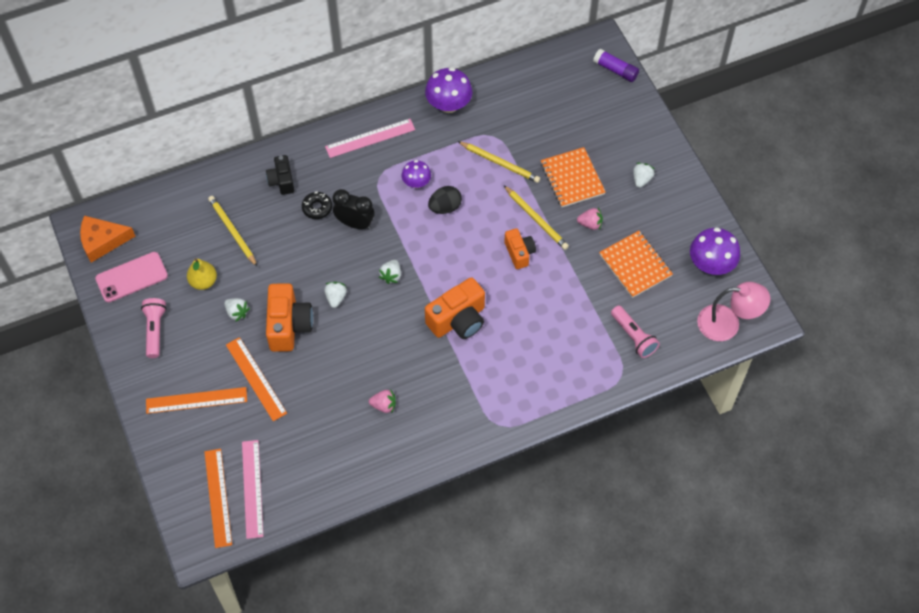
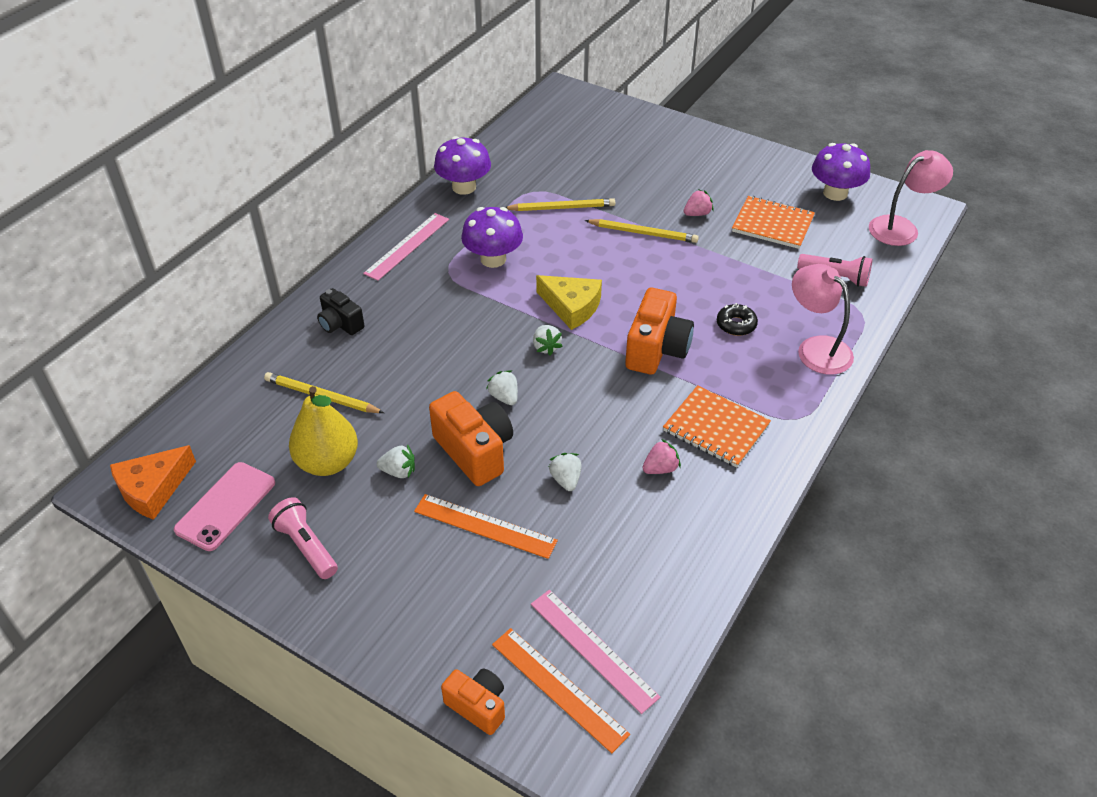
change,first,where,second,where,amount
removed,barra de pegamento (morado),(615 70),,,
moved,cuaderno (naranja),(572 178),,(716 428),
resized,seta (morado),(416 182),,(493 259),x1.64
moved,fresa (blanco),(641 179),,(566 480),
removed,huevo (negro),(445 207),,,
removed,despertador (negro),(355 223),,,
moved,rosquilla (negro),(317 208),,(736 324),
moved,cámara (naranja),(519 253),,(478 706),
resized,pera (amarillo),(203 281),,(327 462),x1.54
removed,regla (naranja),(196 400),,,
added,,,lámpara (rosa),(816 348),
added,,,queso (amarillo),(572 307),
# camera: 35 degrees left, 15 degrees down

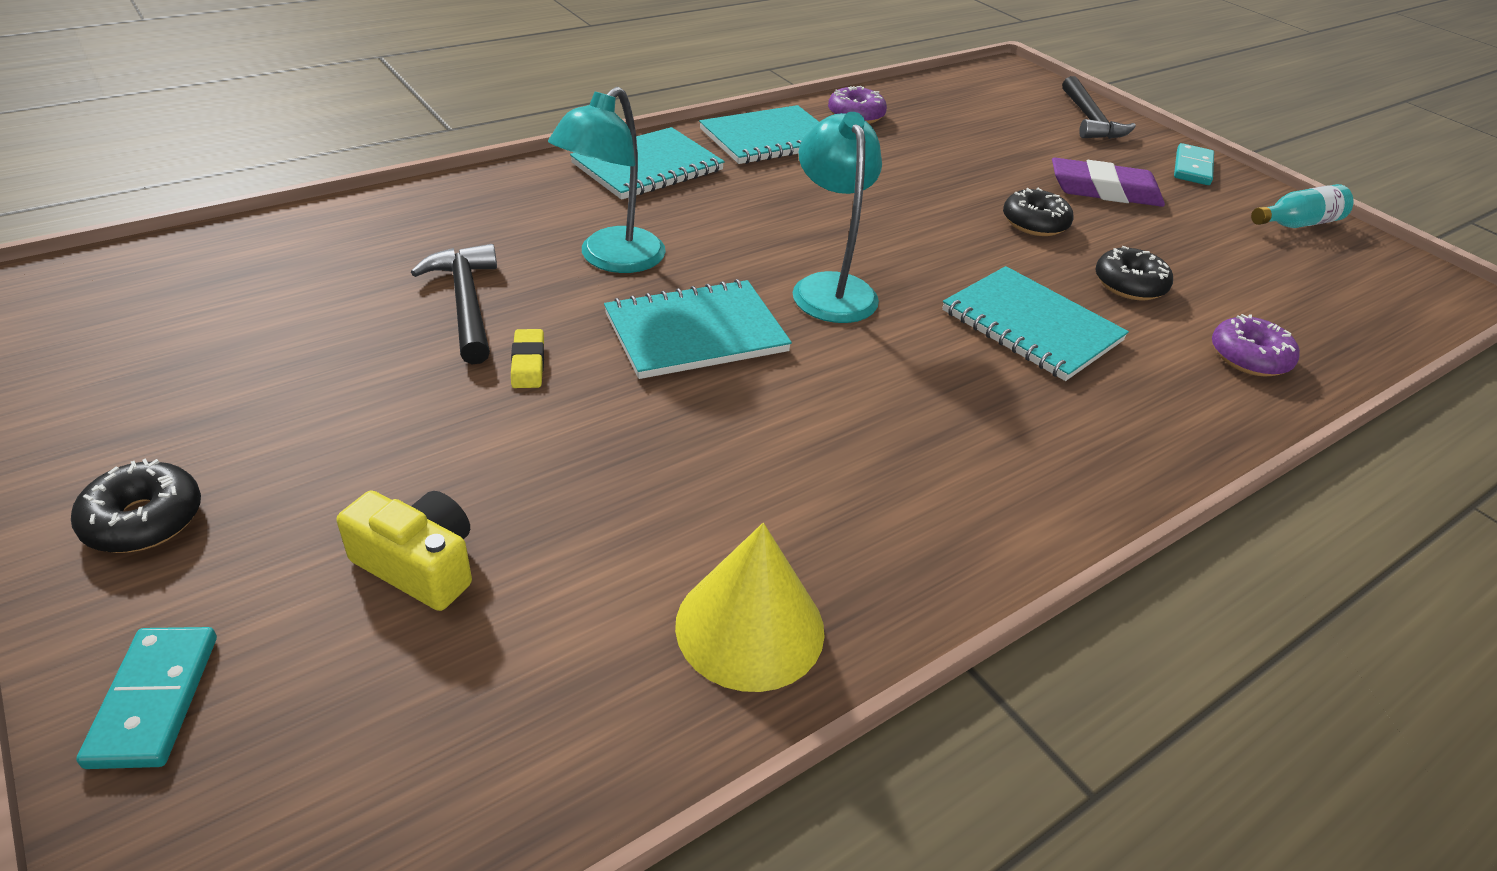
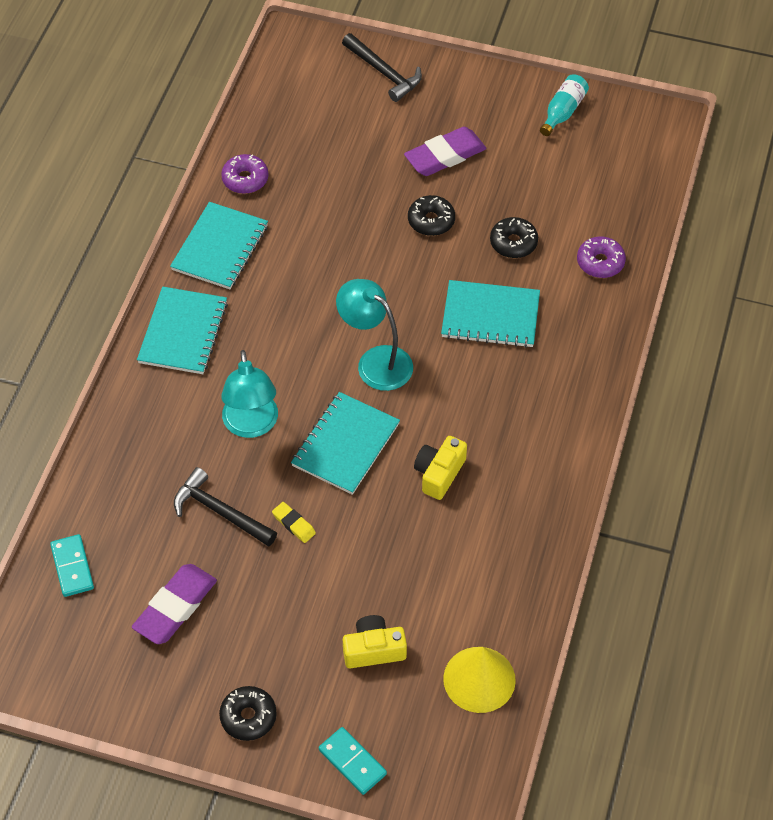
change,first,where,second,where,amount
moved,ficha de dominó (turquesa),(1192 168),,(72 567),
moved,cono (amarillo),(750 627),,(479 679),
added,,,cámara (amarillo),(439 473),
added,,,goma de borrar (morado),(175 607),
# camera: 35 degrees left, 15 degrees up

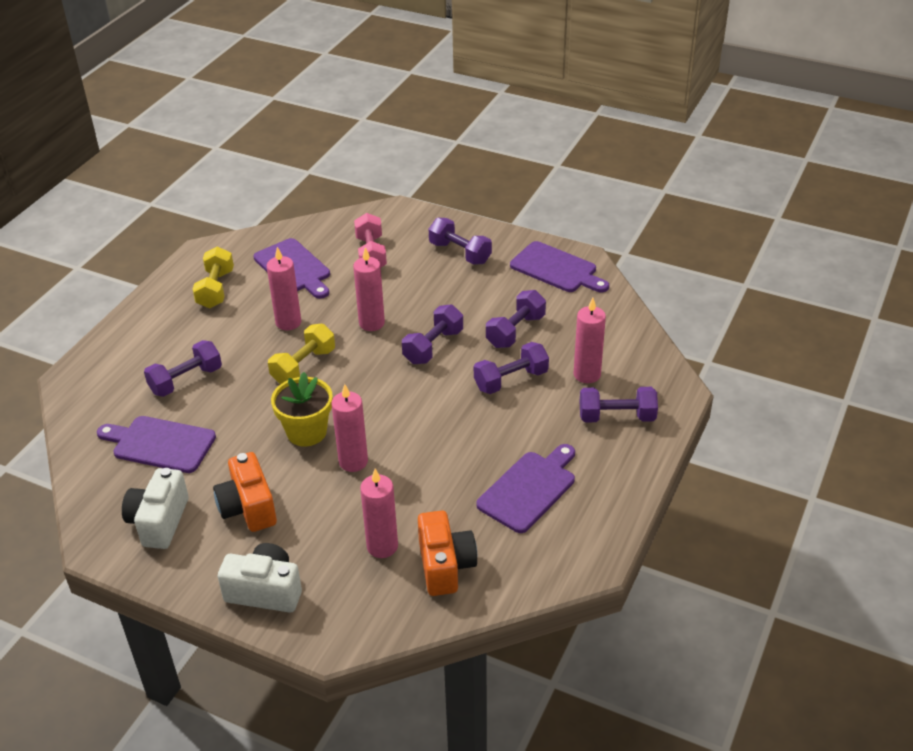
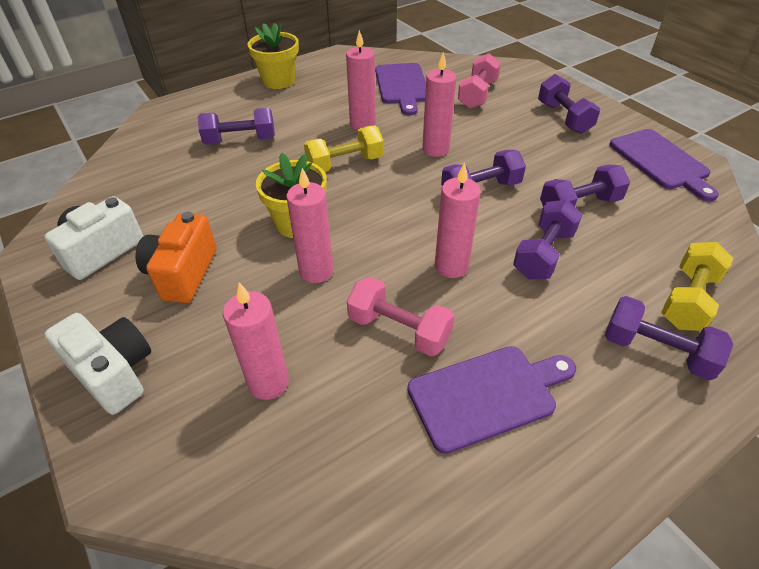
change,first,where,second,where,amount
moved,mancuerna (amarillo),(216 289),,(688 300),
moved,vela (rosa),(587 374),,(451 266),
turned,mancuerna (morado),(511 380),,(543 254),60 degrees counterclockwise
removed,tabla de cortar (morado),(160 444),,,
removed,cámara (naranja),(445 566),,,
added,,,maceta (amarillo),(279 81),
added,,,mancuerna (rosa),(399 330),
# camera: 30 degrees right, 5 degrees up

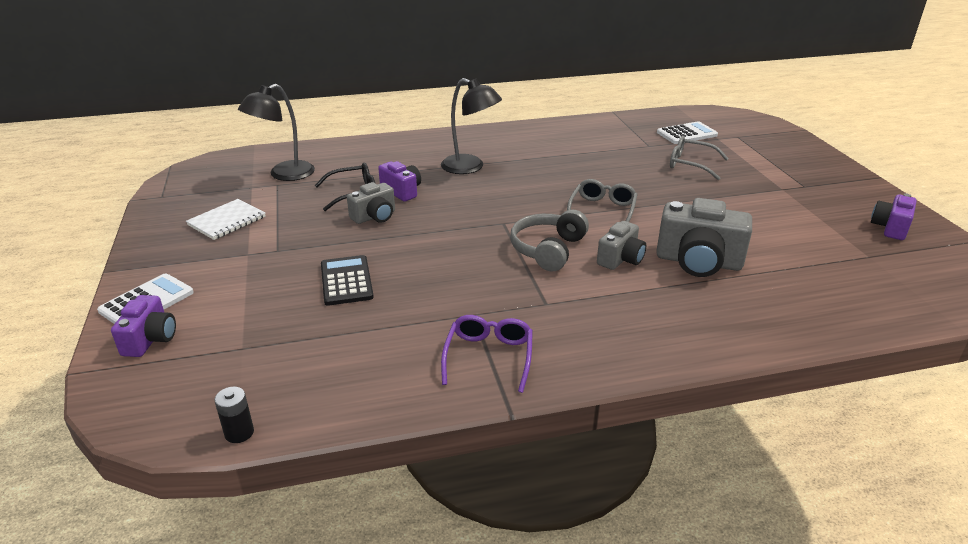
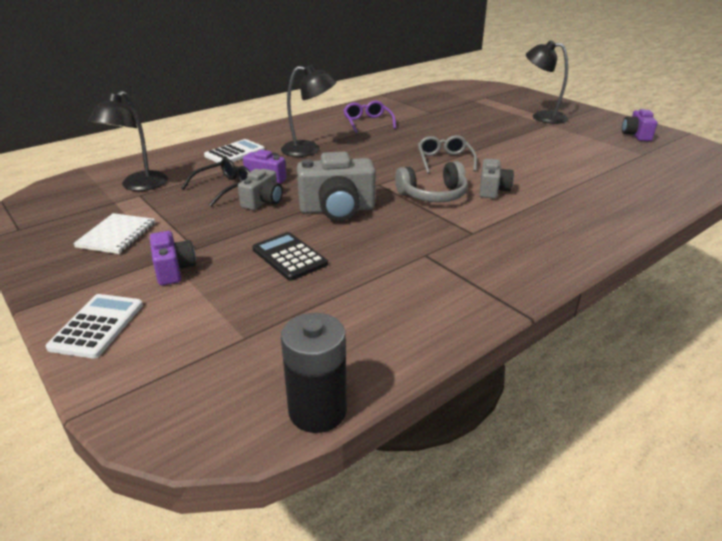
change,first,where,second,where,amount
moved,calculadora (blanco),(686 134),,(235 153),
removed,gafas (gris),(690 164),,,
moved,cámara (gris),(698 262),,(337 210),
turned,auriculares (gris),(548 249),,(433 195),105 degrees counterclockwise
moved,cámara (morado),(150 339),,(173 270),
moved,gafas (morado),(489 357),,(367 122),
resized,pila (negro),(239 433),,(317 410),x1.93
added,,,lámpara (negro),(541 117),
# camera: 25 degrees left, 0 degrees up

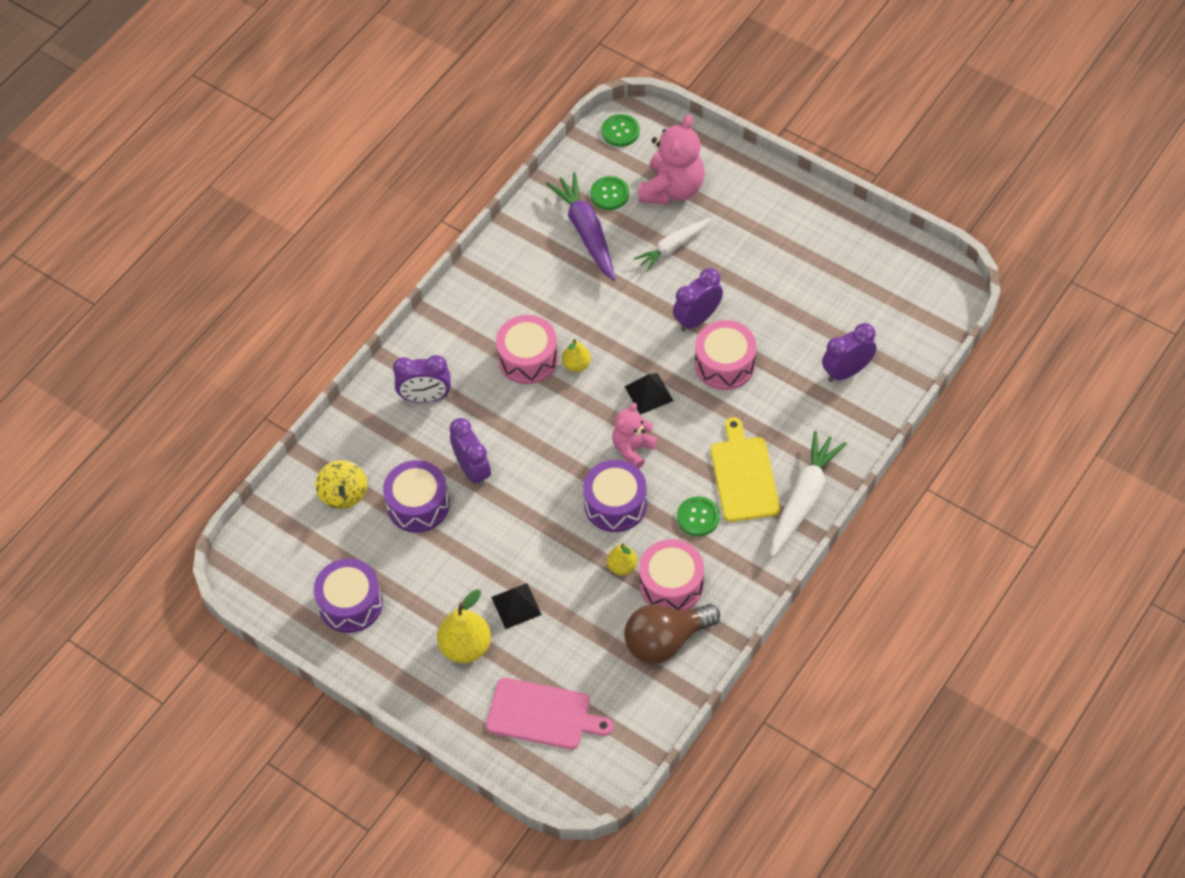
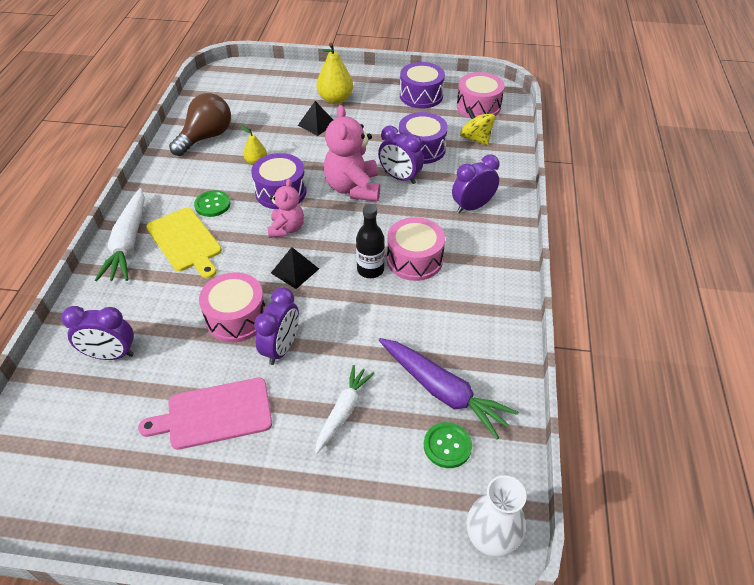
change,first,where,second,where,amount
replaced,botón (verde),(620 131),florero (blanco),(490 540),
moved,osito (rosa),(672 189),,(353 188),
turned,despertador (morado),(847 371),,(111 355),60 degrees clockwise
replaced,pera (amarillo),(576 365),botella (negro),(370 270),
moved,tambor (rosa),(671 584),,(478 106),
moved,tabla de cortar (rosa),(543 714),,(215 414),
# camera: 150 degrees right, 10 degrees down

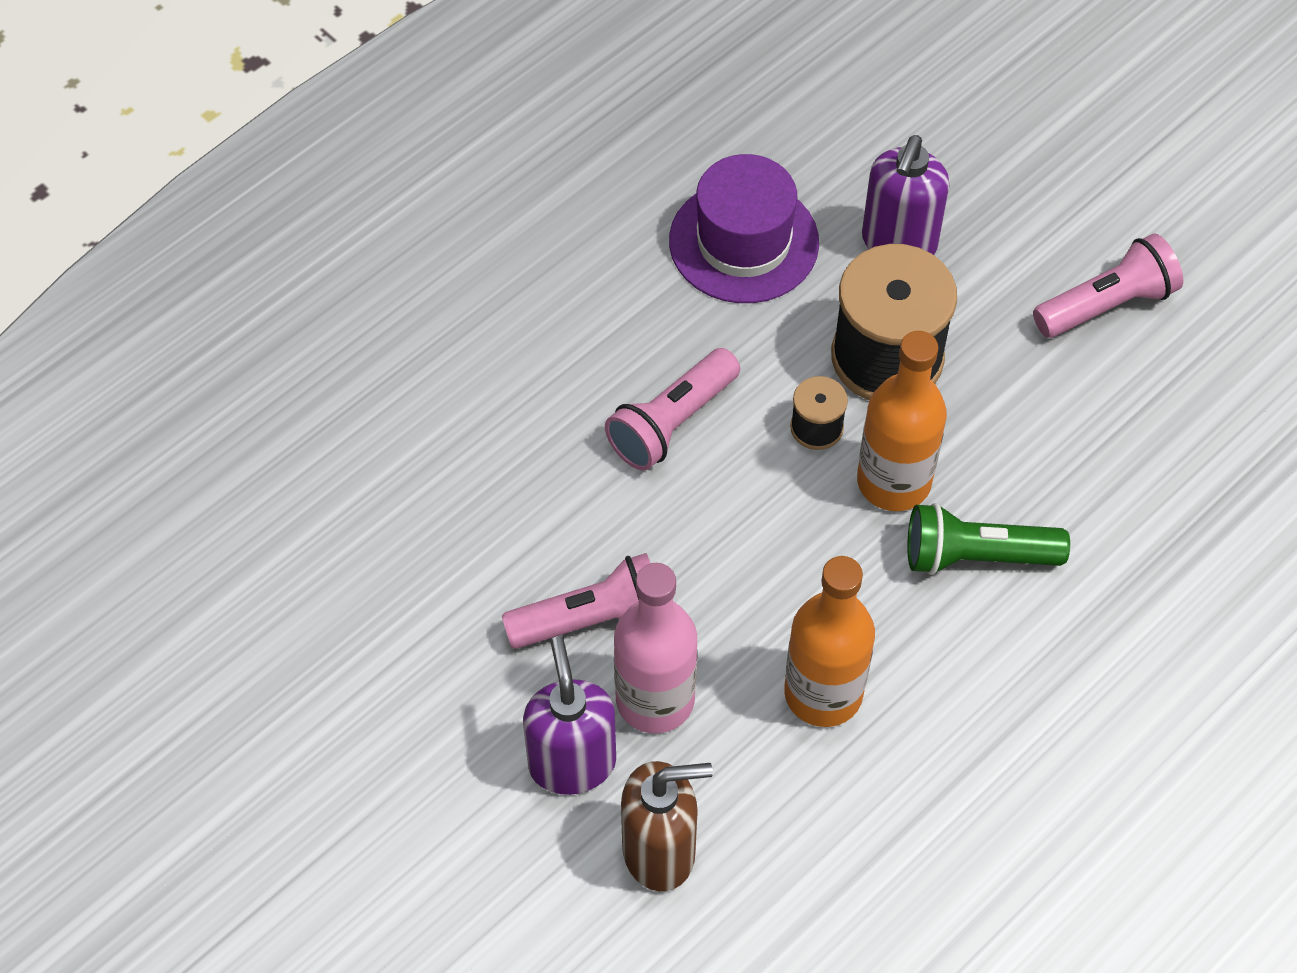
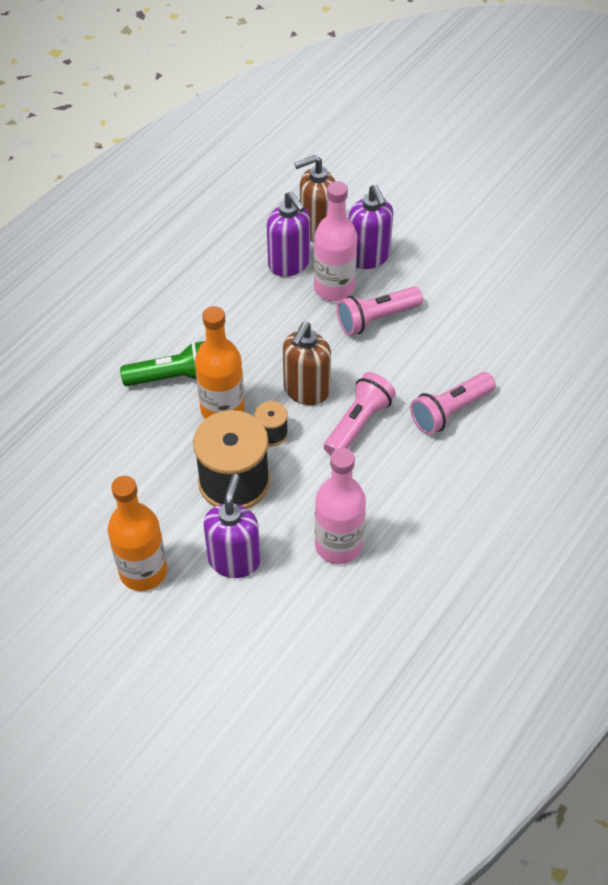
change,first,where,second,where,amount
replaced,sombrero (morado),(744 242),botella (rosa),(338 545),
moved,lámpara de mano (rosa),(1106 304),,(450 411),
moved,botella (naranja),(823 693),,(143 571),
added,,,dispensador de jabón (morado),(289 264),
added,,,dispensador de jabón (marrón),(306 391),
# camera: 170 degrees right, 5 degrees down

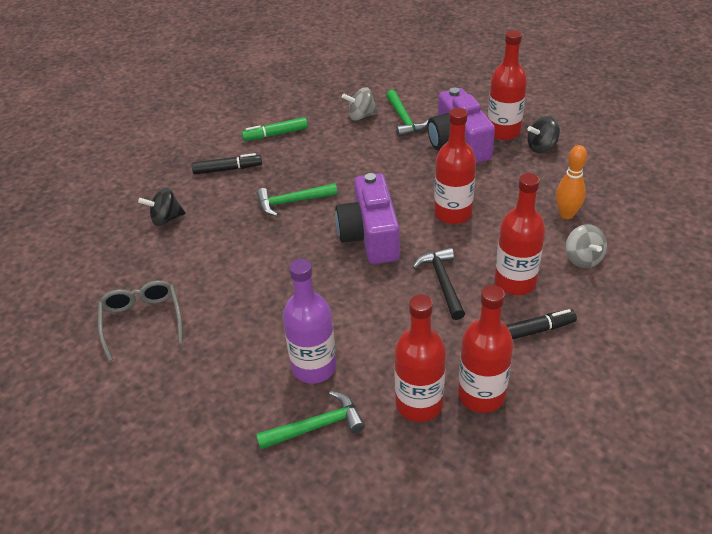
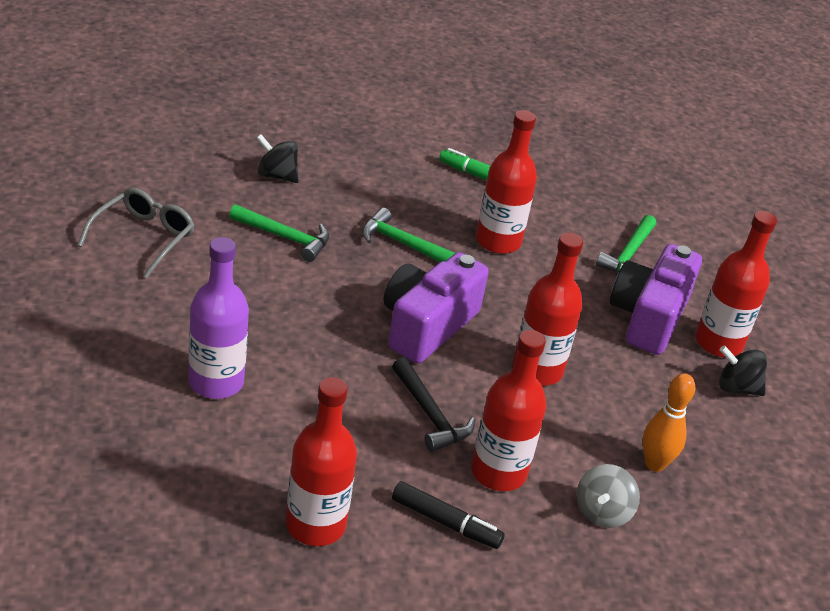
change,first,where,second,where,amount
removed,peonza (gris),(361 116),,,
removed,rotulador (negro),(227 169),,,
turned,martillo (negro),(442 282),,(430 415),120 degrees clockwise
moved,botella (rojo),(419 404),,(498 241),
moved,martillo (verde),(317 426),,(285 237),
# camera: 35 degrees right, 5 degrees down

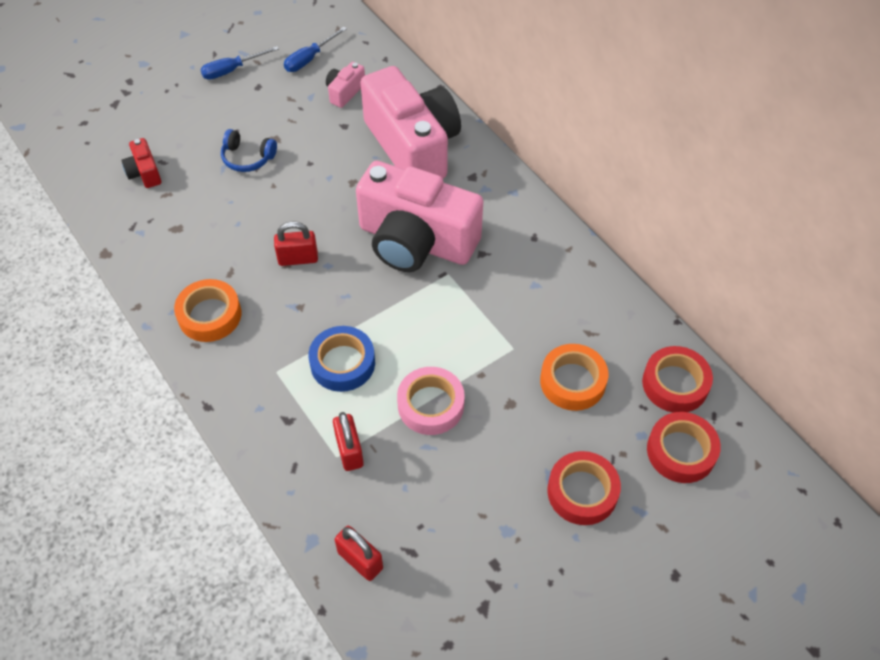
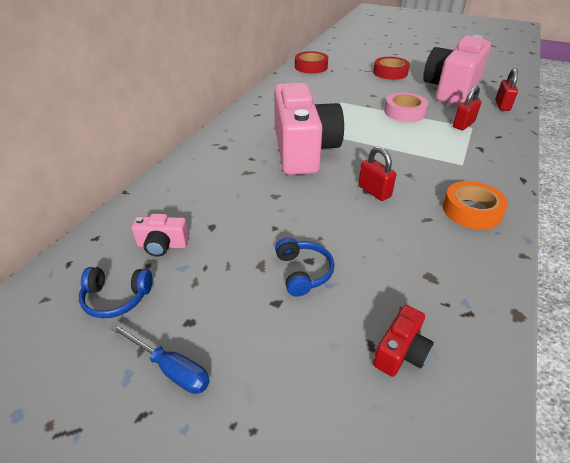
change,first,where,second,where,amount
replaced,destornillador (azul),(309 59),auriculares (azul),(116 298),
moved,cámara (rosa),(413 146),,(451 89),
removed,cinta adhesiva (azul),(342 363),,,
removed,cinta adhesiva (naranja),(572 381),,,
removed,cinta adhesiva (rojo),(681 451),,,
# camera: 120 degrees left, 15 degrees down

